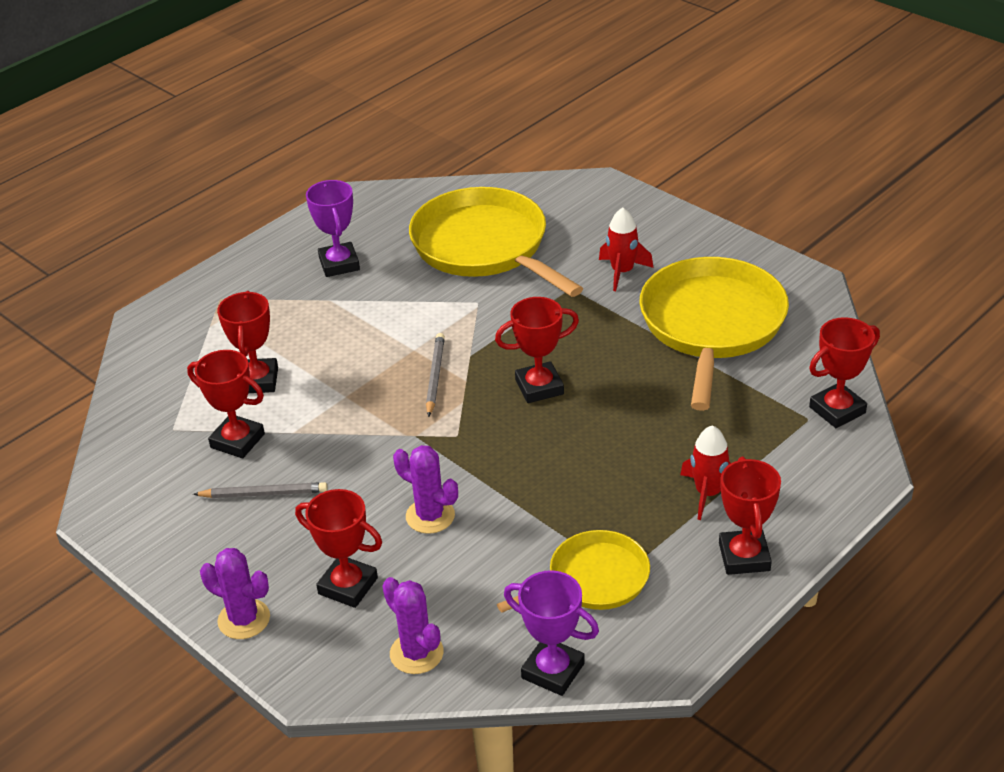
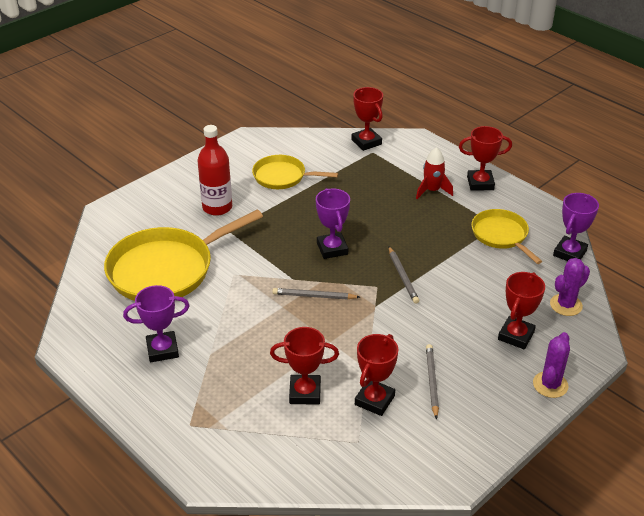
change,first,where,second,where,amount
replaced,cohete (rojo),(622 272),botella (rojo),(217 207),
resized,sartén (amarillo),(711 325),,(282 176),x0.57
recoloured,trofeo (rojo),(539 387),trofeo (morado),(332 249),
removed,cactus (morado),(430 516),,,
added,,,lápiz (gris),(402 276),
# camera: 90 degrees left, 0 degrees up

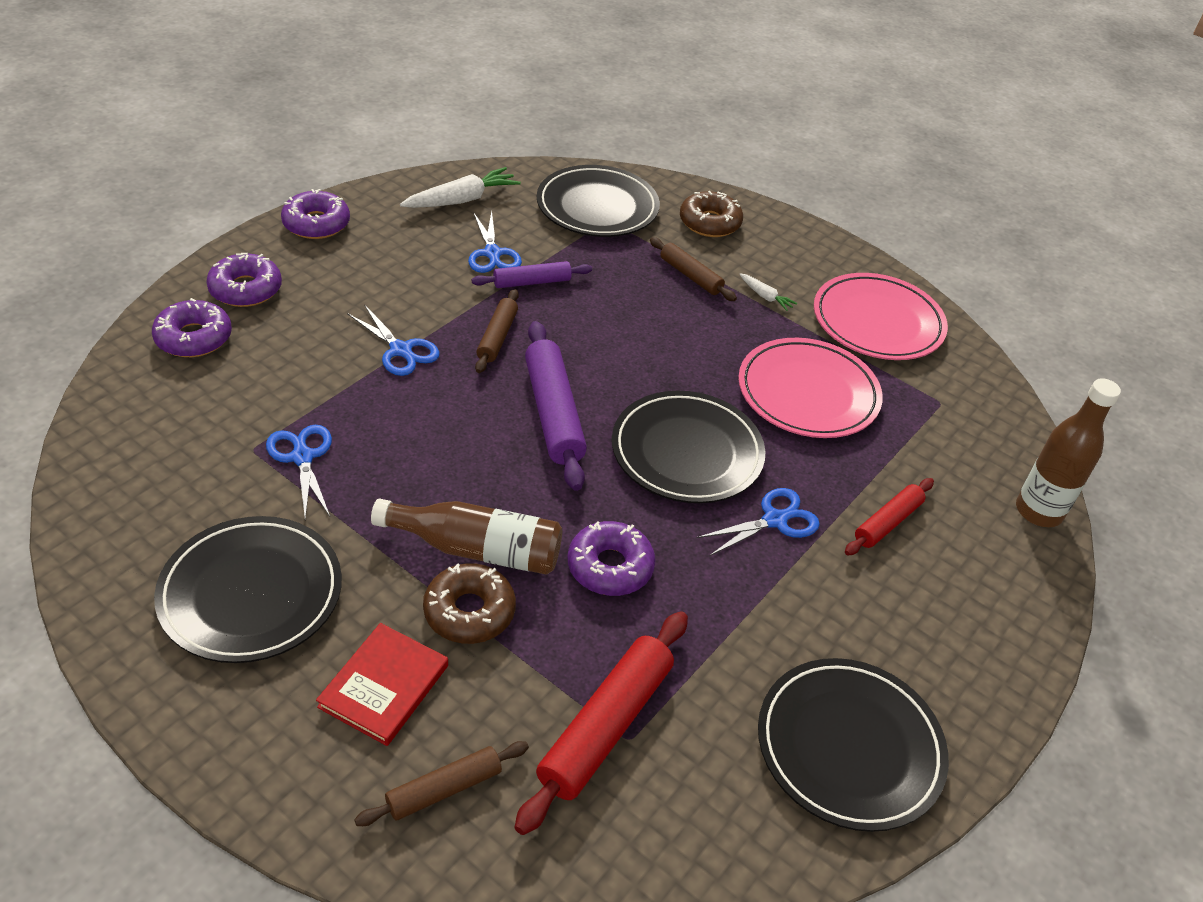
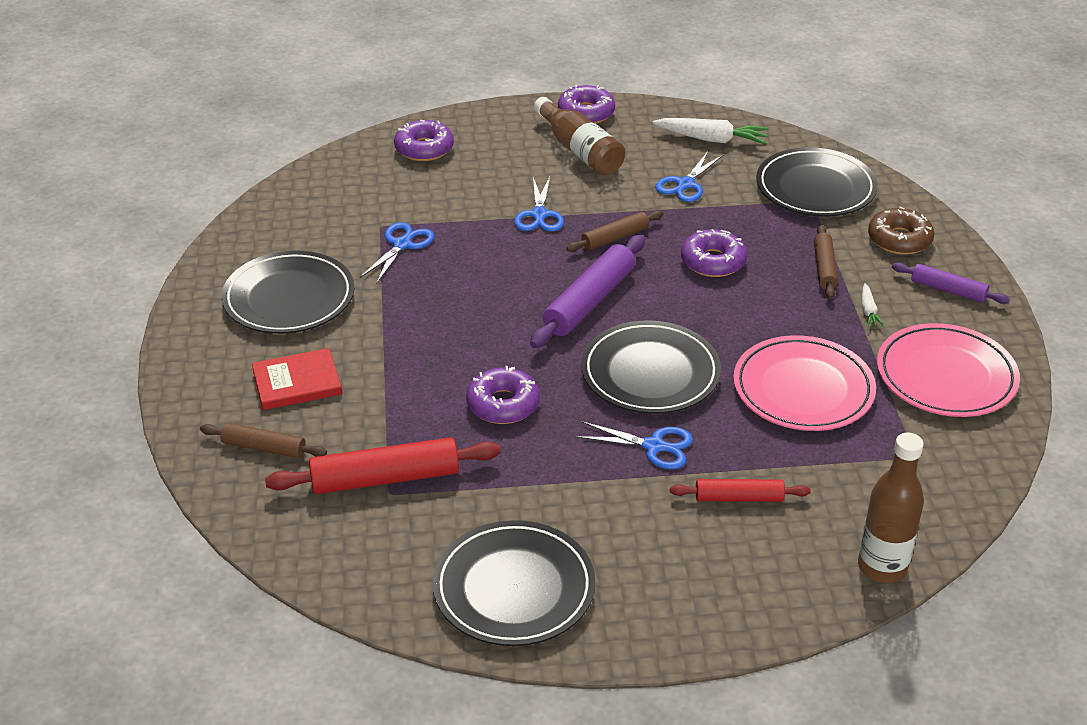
change,first,where,second,where,amount
moved,rosquilla (morado),(246 289),,(713 261),
moved,rodillo (morado),(532 282),,(948 290),
moved,botella (marrón),(477 549),,(580 150),
removed,rosquilla (marrón),(469 611),,,
# camera: 50 degrees right, 5 degrees down

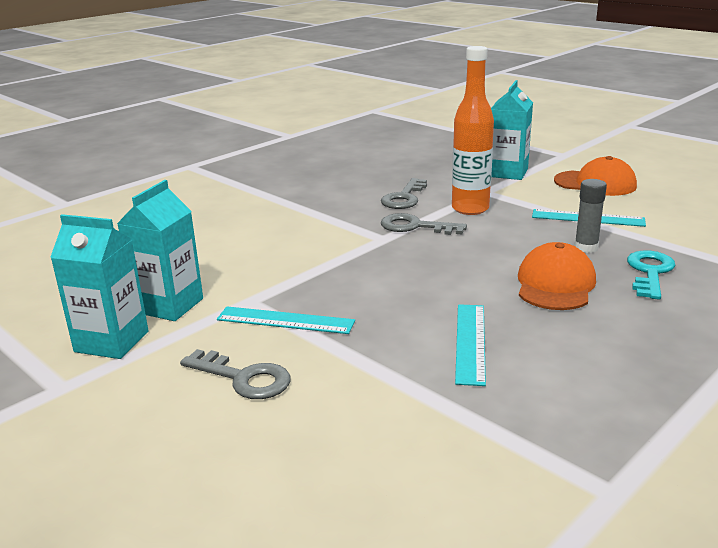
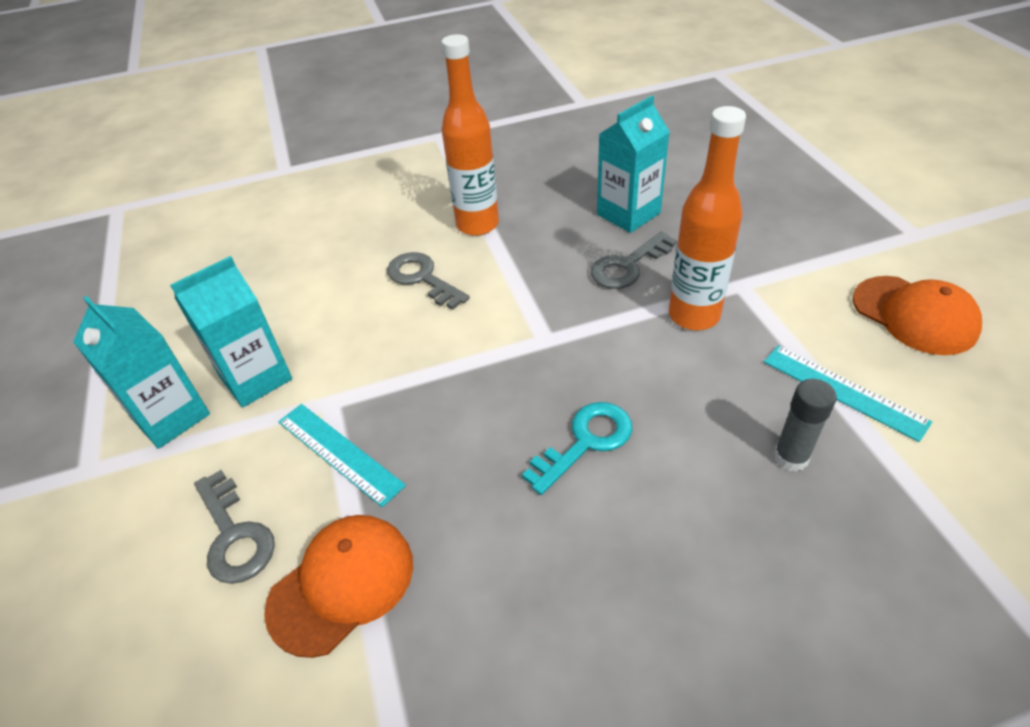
change,first,where,second,where,amount
moved,cartón de leche (turquesa),(507 172),,(628 214),
moved,llave (gris),(415 226),,(423 279),
moved,gorra (naranja),(555 284),,(342 584),
moved,llave (turquesa),(650 272),,(585 442),
removed,regla (turquesa),(470 342),,,
added,,,botella (naranja),(477 225),
# camera: 30 degrees right, 20 degrees up

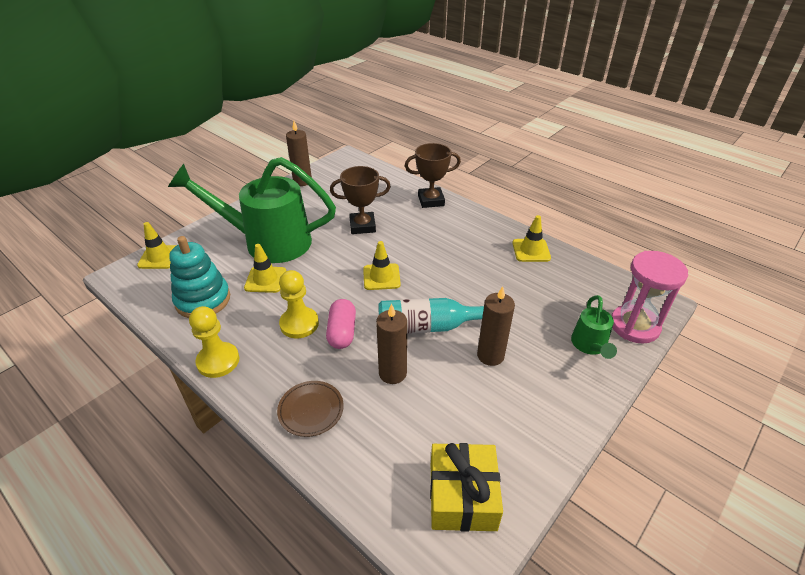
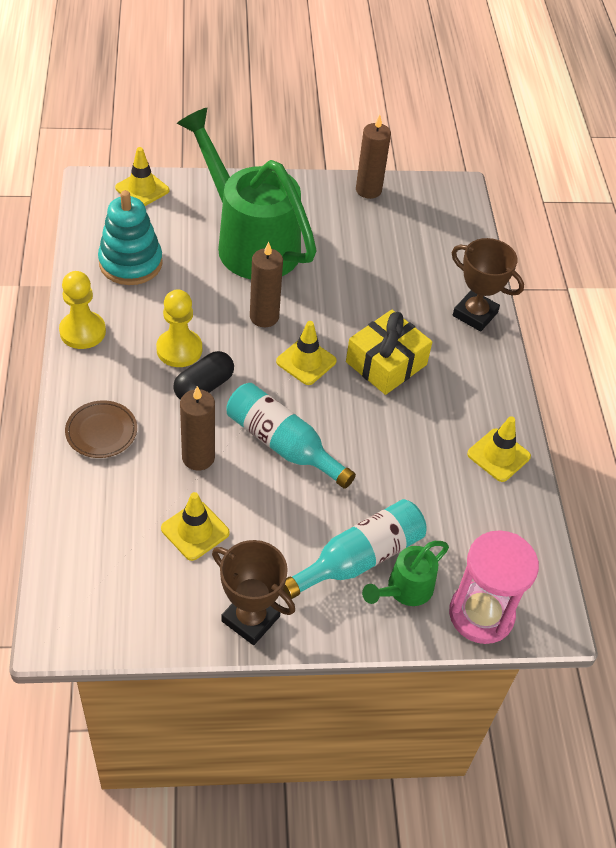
change,first,where,second,where,amount
moved,trofeo (marrón),(362 226),,(250 618),
moved,cono de tráfico (amarillo),(265 279),,(195 531),
moved,vela (marrón),(490 355),,(264 317),
recoloured,cápsula (rosa),(342 332),cápsula (negro),(204 387),
moved,regalo (amarillo),(462 496),,(386 363),
added,,,botella (turquesa),(359 558),
# camera: 40 degrees right, 10 degrees up

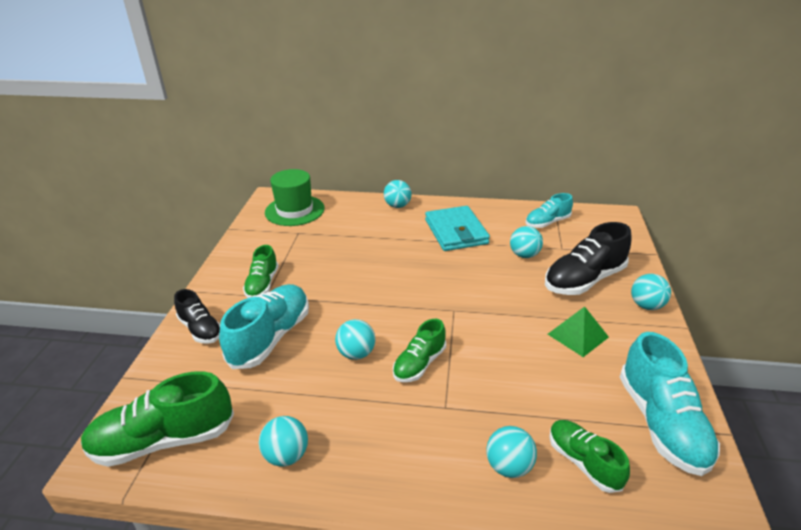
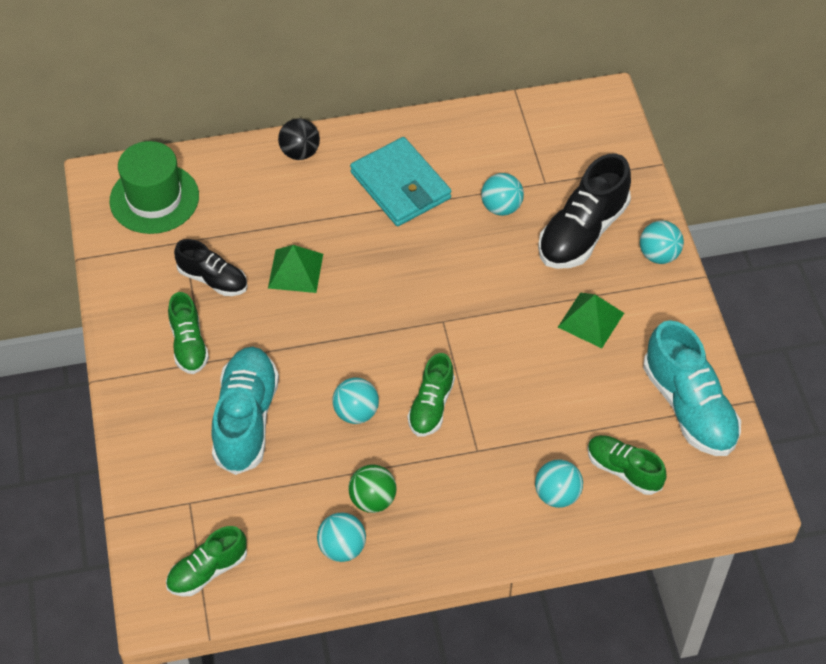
change,first,where,second,where,amount
recoloured,pelota (turquesa),(397 206),pelota (negro),(300 152),
removed,zapato (turquesa),(547 222),,,
moved,zapato (negro),(200 329),,(213 279),
resized,zapato (verde),(163 440),,(207 571),x0.60
added,,,pirámide (verde),(295 271),
added,,,pelota (verde),(373 500),
# camera: 20 degrees left, 20 degrees up

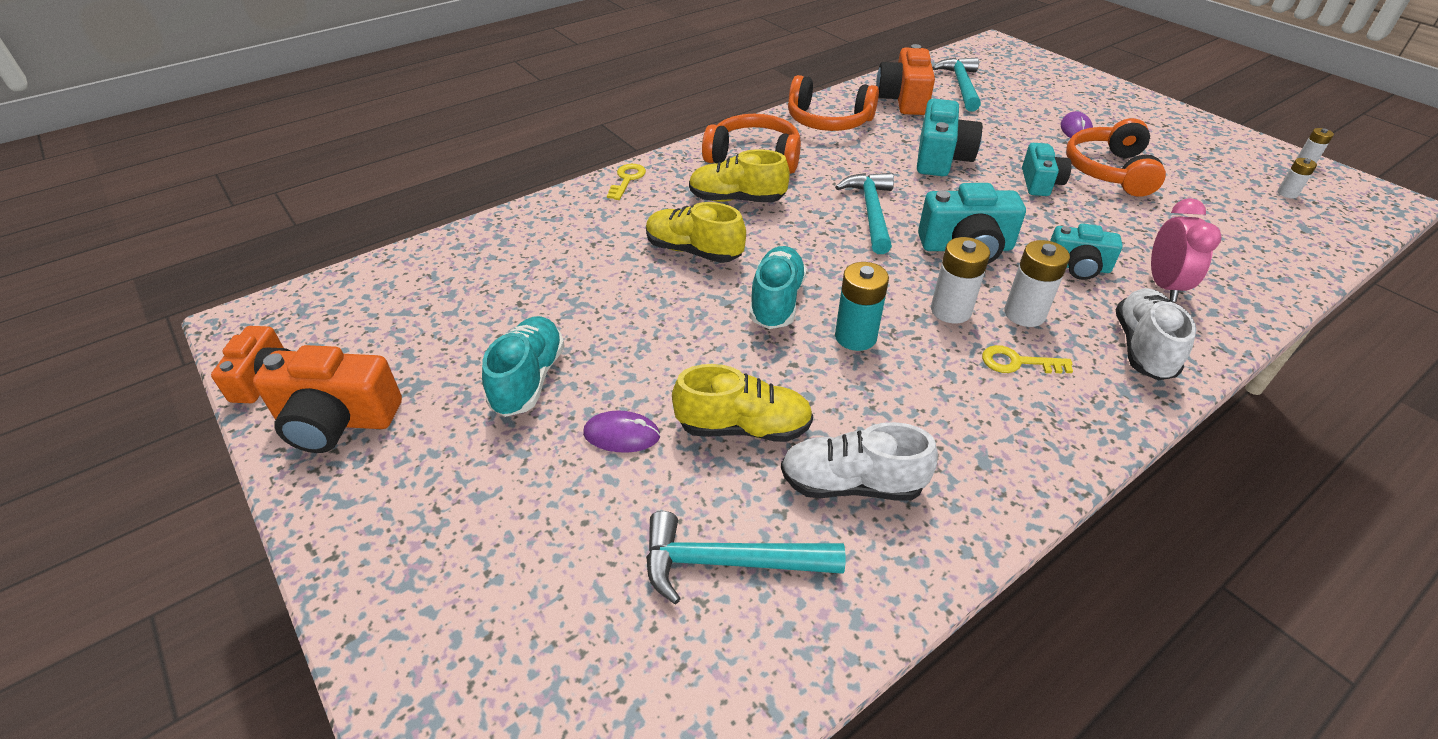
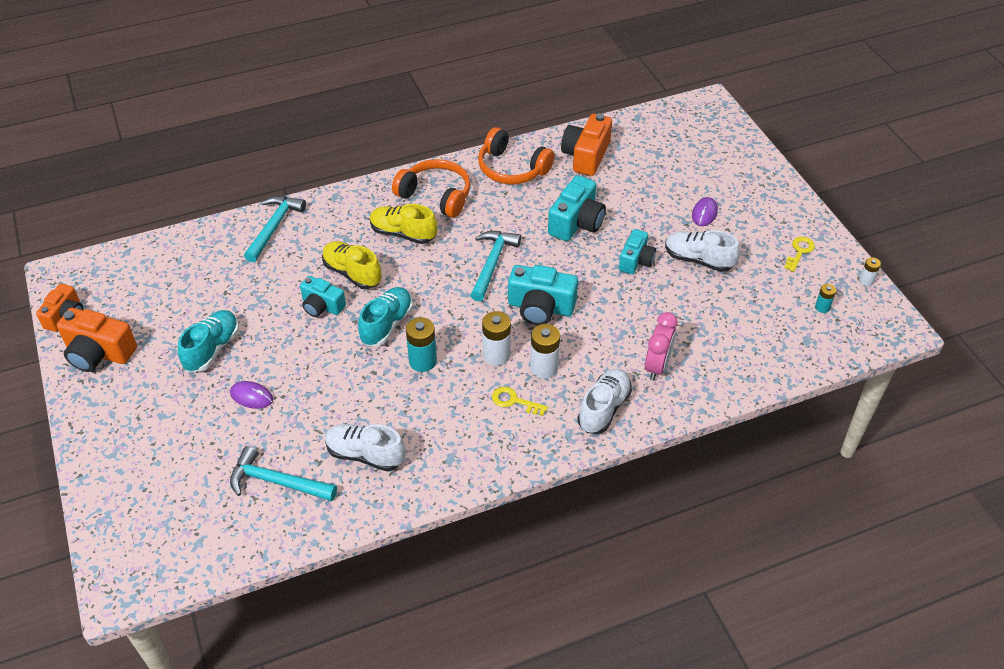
change,first,where,second,where,amount
moved,martillo (turquesa),(961 85),,(274 227),
replaced,auriculares (naranja),(1109 171),zapato (blanco),(698 260),
recoloured,pila (blanco),(1287 193),pila (turquesa),(822 307),
moved,llave (amarillo),(627 179),,(799 251),
moved,cámara (turquesa),(1078 267),,(322 306),
removed,zapato (amarillo),(744 427),,,
# camera: 15 degrees right, 5 degrees up

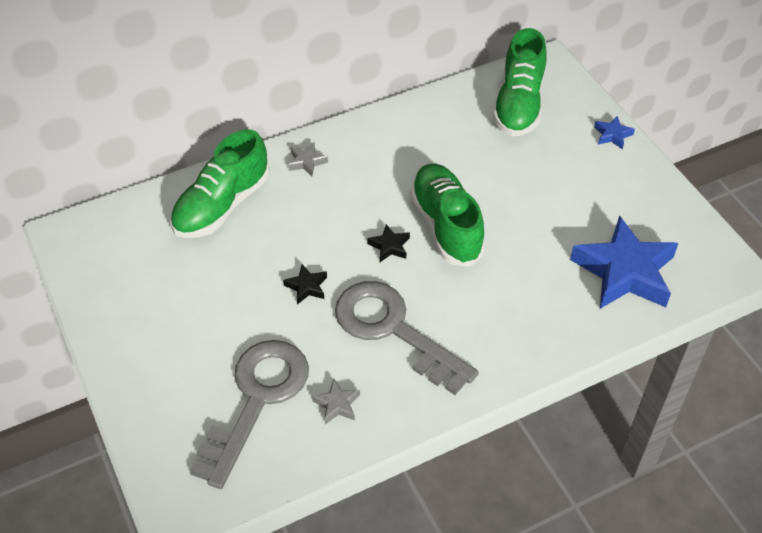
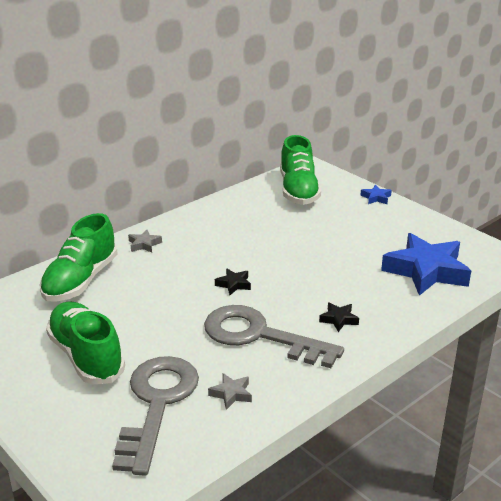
change,first,where,second,where,amount
moved,zapato (verde),(446 225),,(86 356),
moved,estrella (negro),(307 287),,(339 319),
# camera: 15 degrees left, 20 degrees down

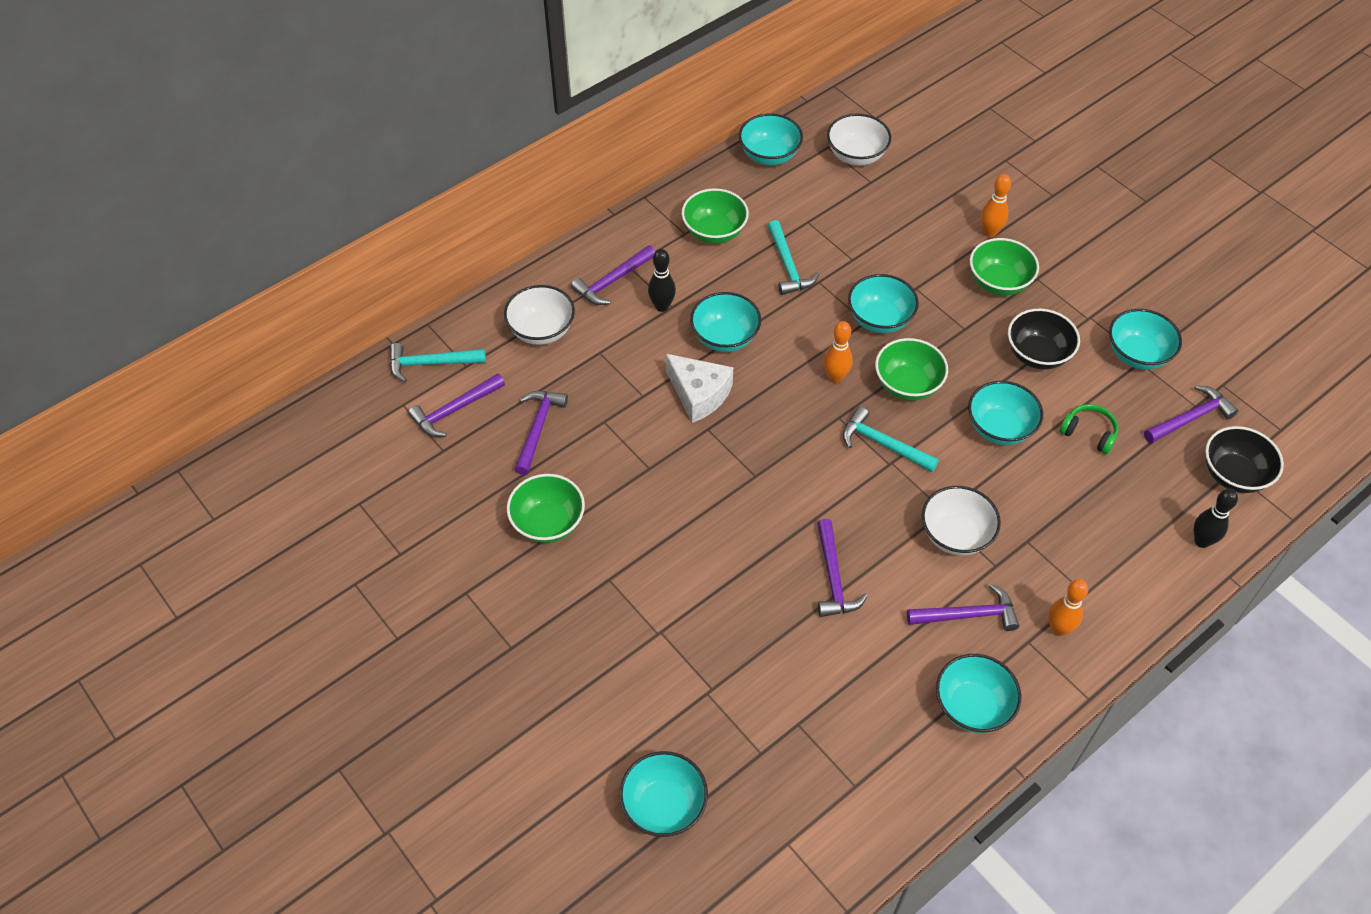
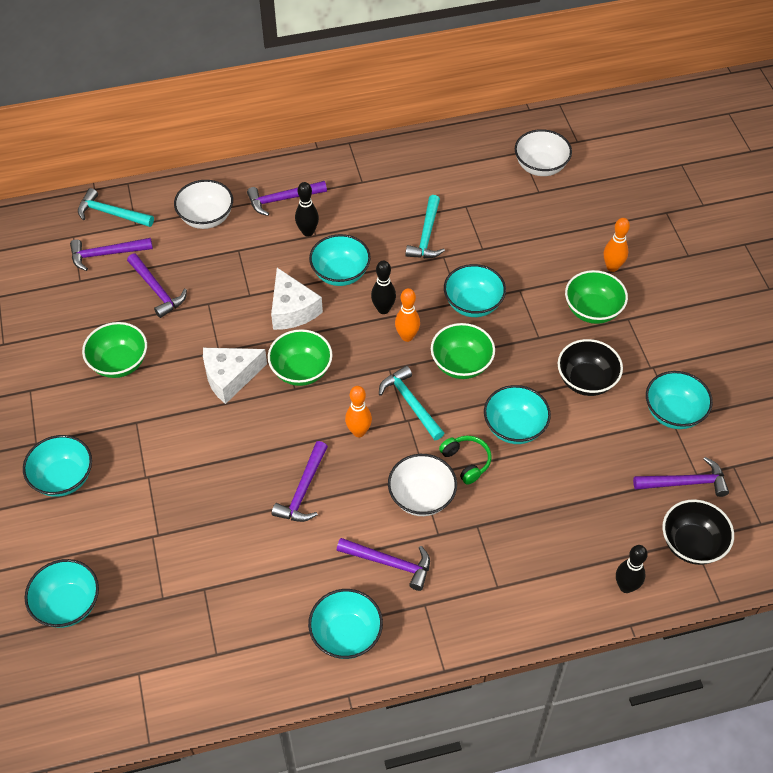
change,first,where,second,where,amount
moved,cuenco (turquesa),(769 155),,(63 478),
moved,cuenco (verde),(714 232),,(301 371),
turned,martillo (morado),(538 428),,(157 290),105 degrees clockwise
moved,auriculares (verde),(1089 433),,(466 462),
moved,bolo (naranja),(1058 629),,(359 432),
added,,,bolo (negro),(383 309),
added,,,queso (blanco),(230 377),
# camera: 25 degrees right, 0 degrees up

